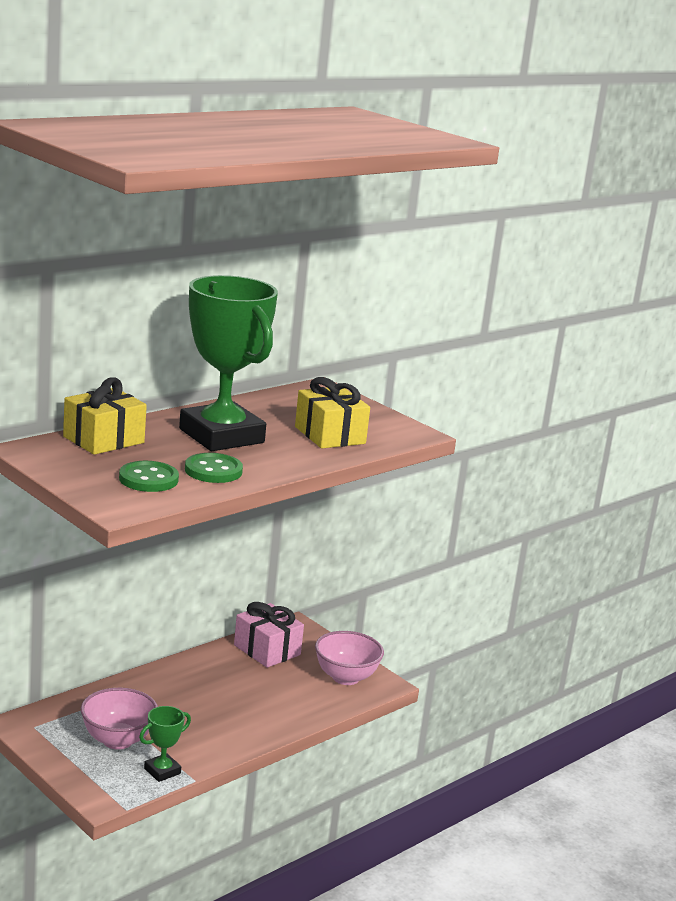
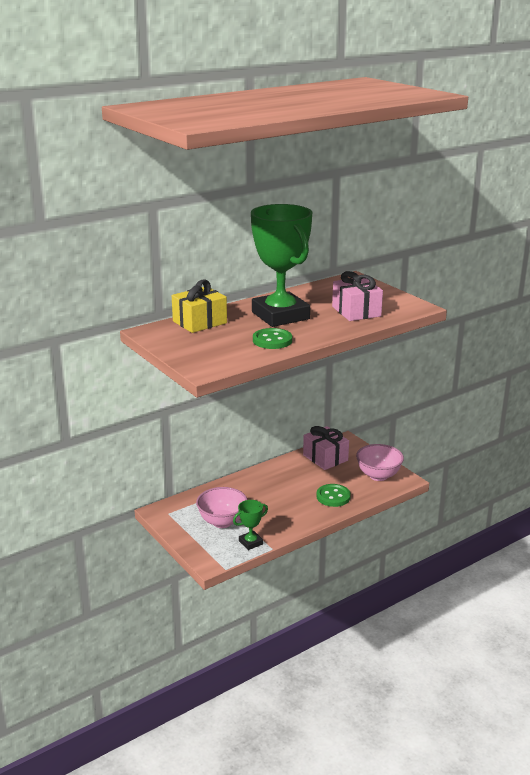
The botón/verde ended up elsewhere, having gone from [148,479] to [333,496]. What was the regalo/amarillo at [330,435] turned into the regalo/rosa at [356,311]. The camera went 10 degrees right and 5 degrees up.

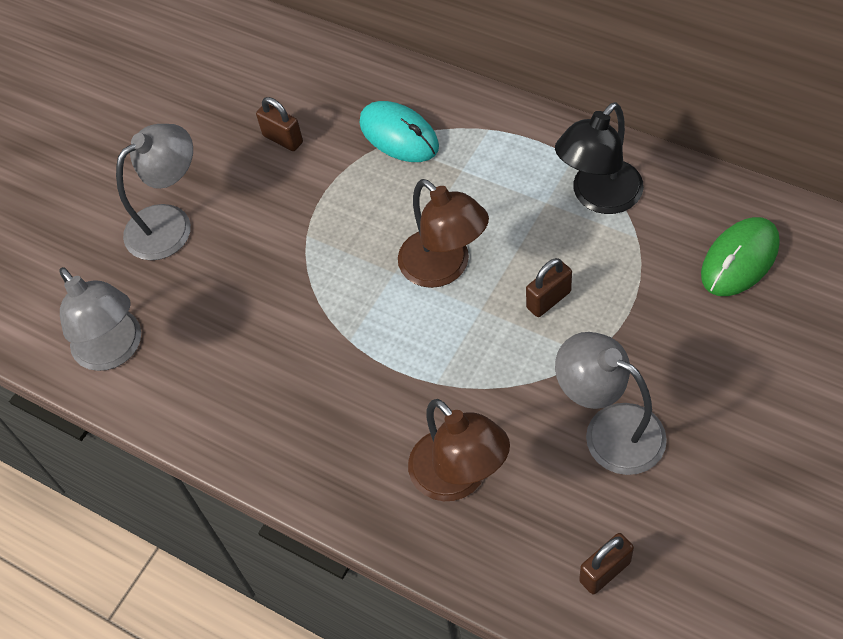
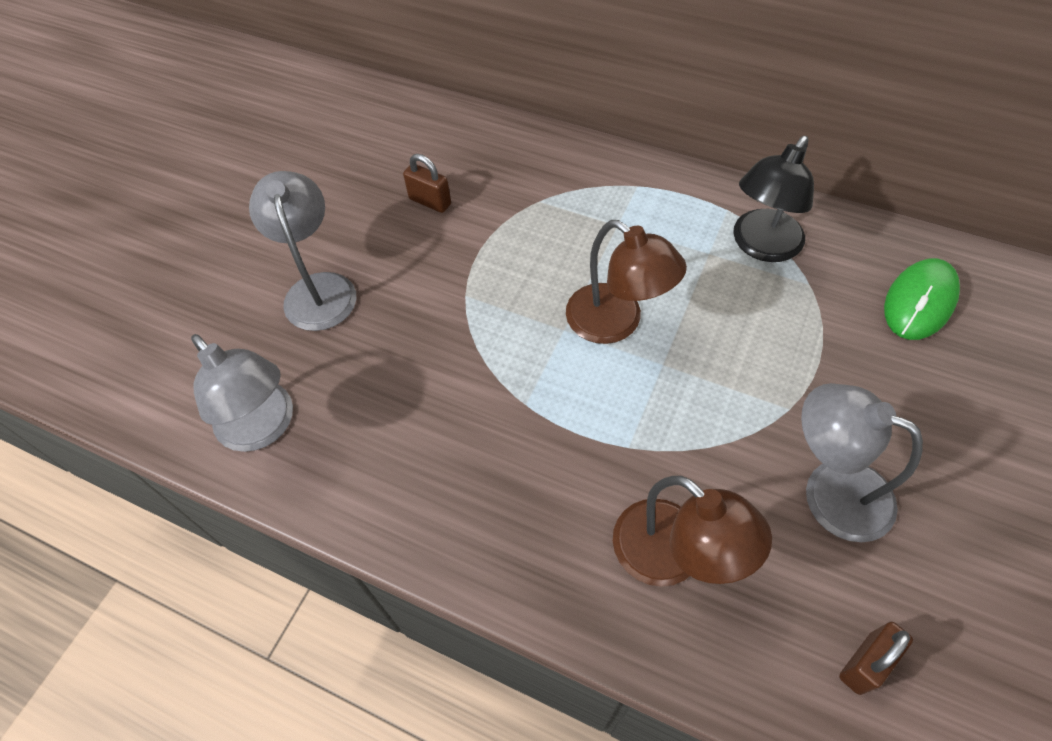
The lámpara/gris at [170,223] ended up facing another way, 60 degrees counterclockwise from before. The second view lost the ratón/turquesa at [399,135]. The second view lost the candado/marrón at [548,300]. The camera went 10 degrees left and 0 degrees up.

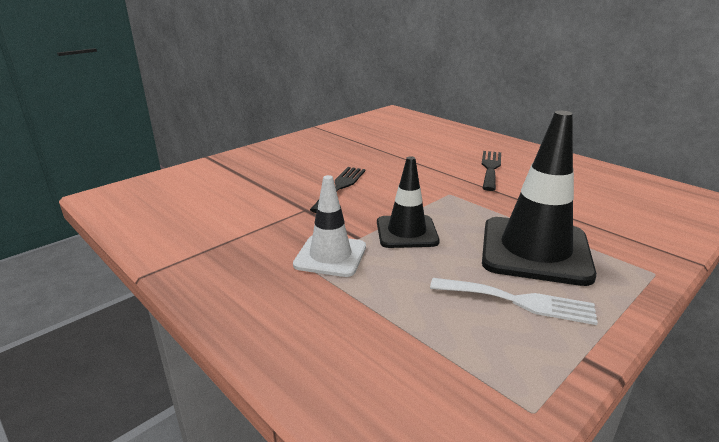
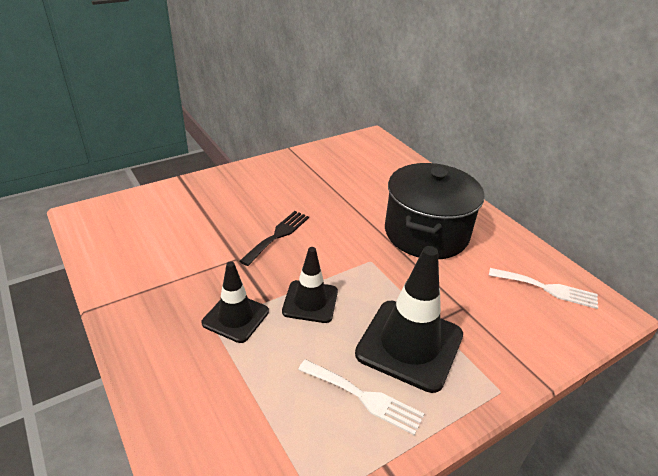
What was the cono de tráfico/blanco at [330,256] turned into the cono de tráfico/negro at [235,317]. Where the tenedor/negro stood at [490,168], the olla/negro came to stand at [426,233]. The second view gained the tenedor/blanco at [547,289]. The camera went 10 degrees right and 10 degrees up.

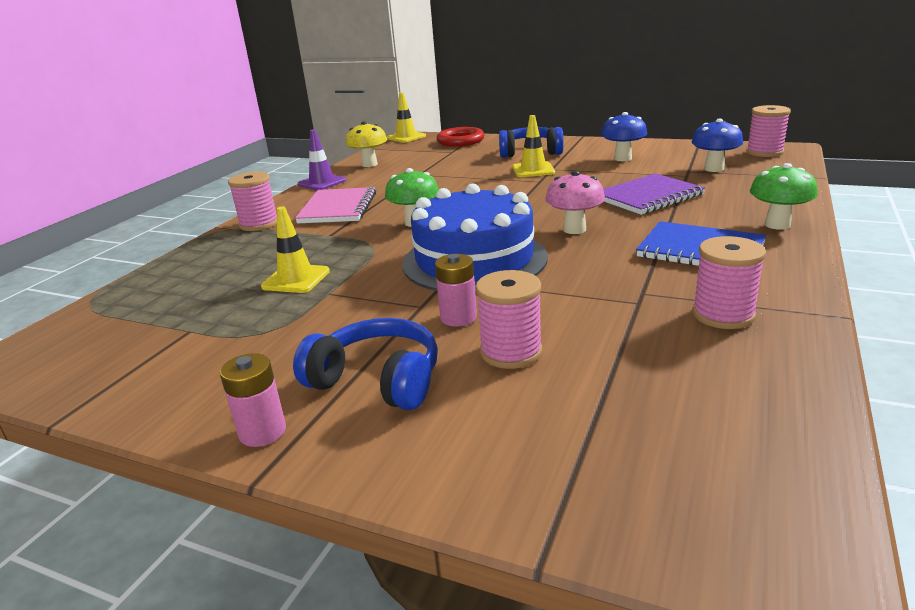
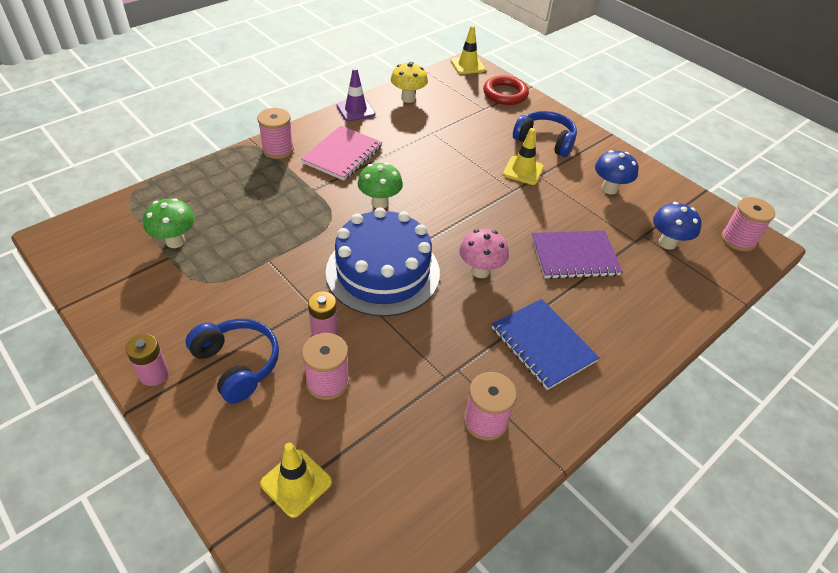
The seta/verde ended up elsewhere, having gone from [777,225] to [175,241]. The cono de tráfico/amarillo ended up elsewhere, having gone from [296,279] to [296,483]. The camera went 20 degrees right and 20 degrees up.

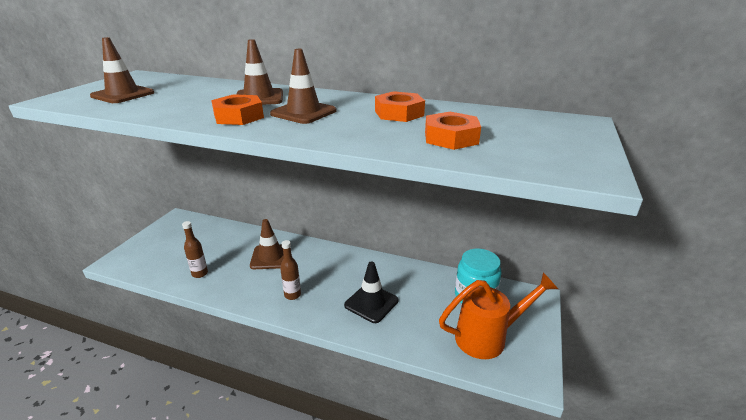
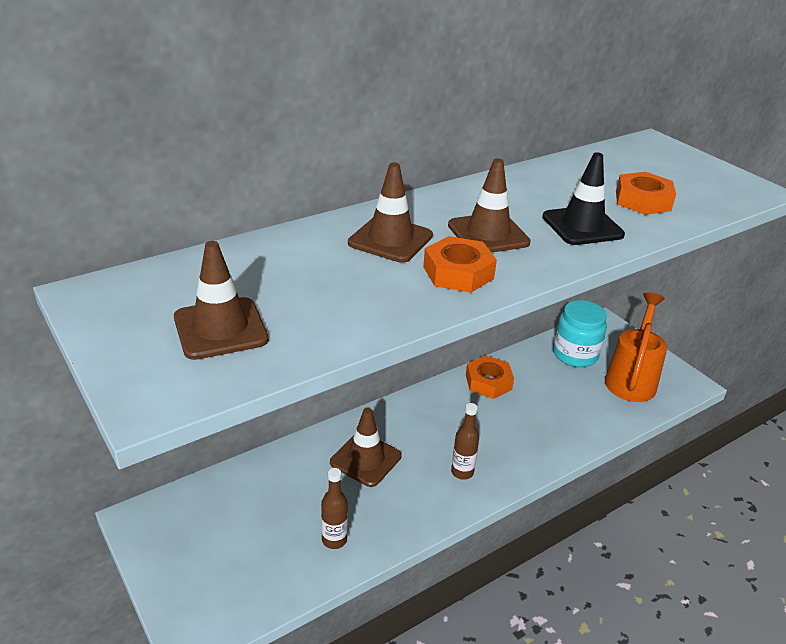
The tuerca/naranja ended up elsewhere, having gone from [399,113] to [488,382]. The cono de tráfico/negro ended up elsewhere, having gone from [371,303] to [582,226]. The camera went 55 degrees left and 5 degrees up.

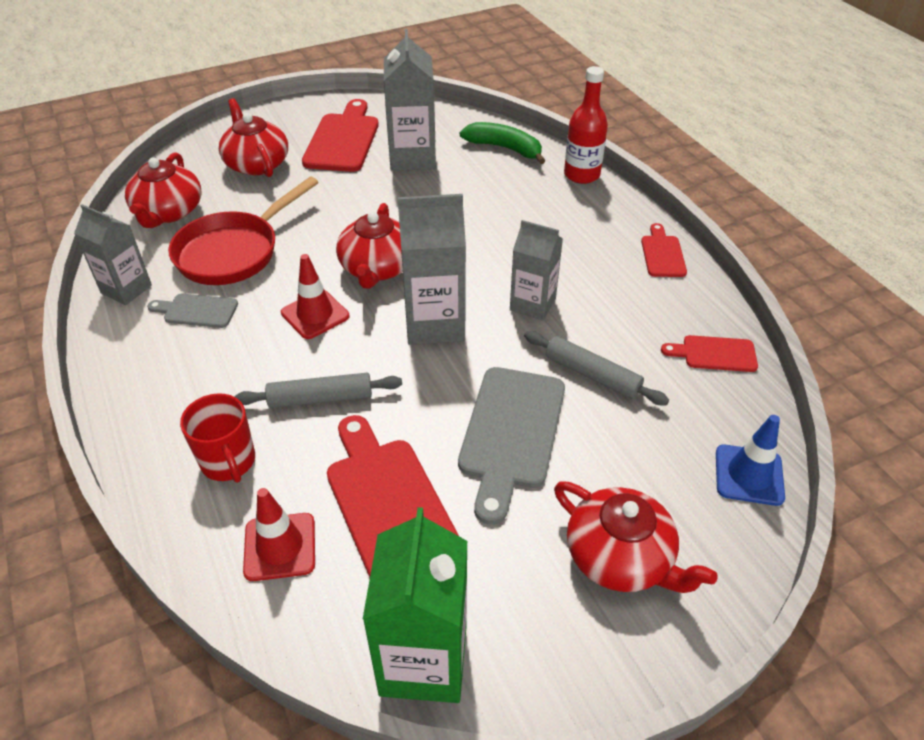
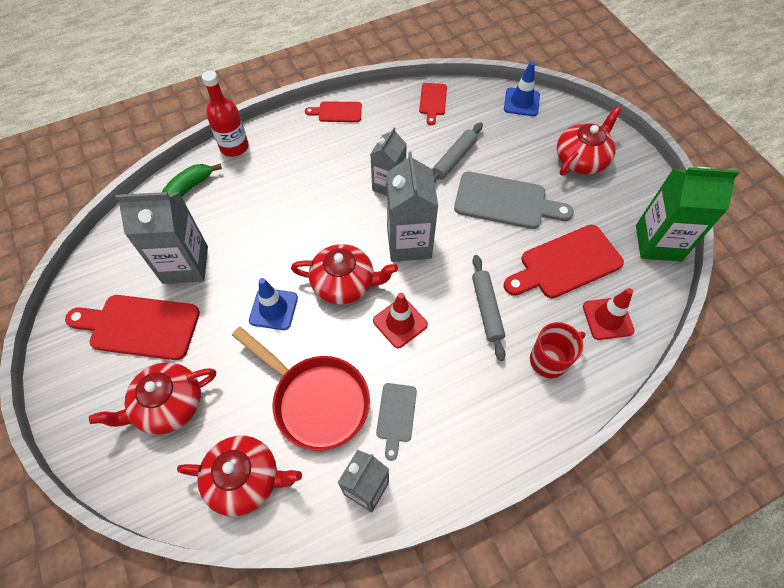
The second view gained the cono de tráfico/azul at [273,309]. The camera went 90 degrees left and 15 degrees up.

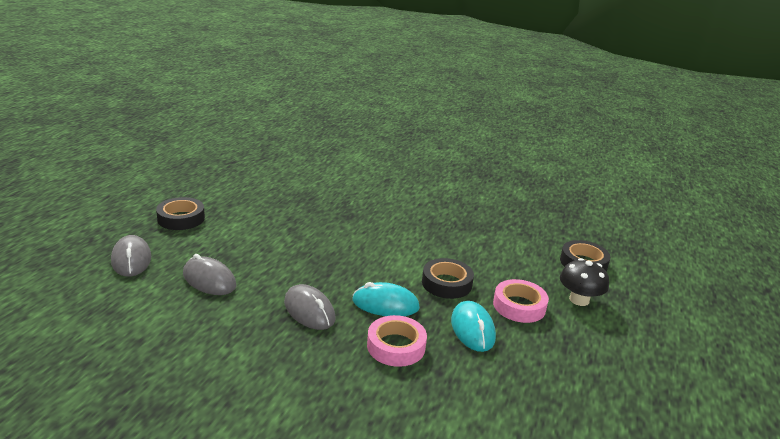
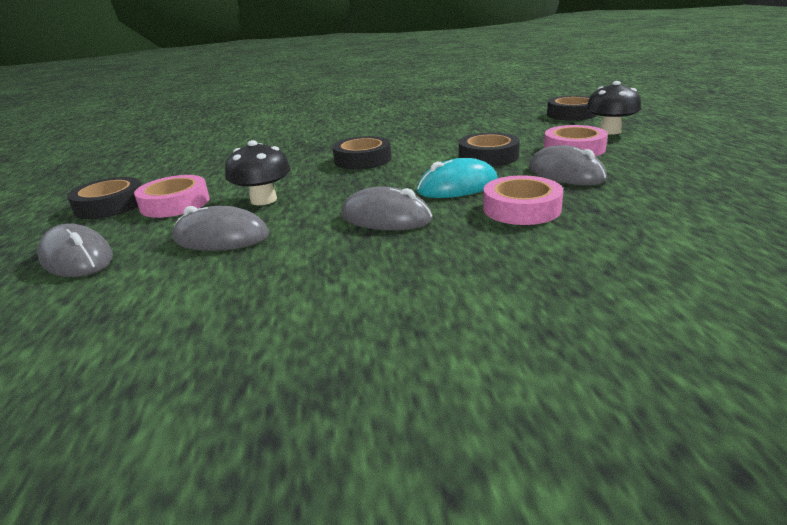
The second view gained the cinta adhesiva/rosa at [175,203]. The second view gained the seta/negro at [263,200]. The second view gained the cinta adhesiva/negro at [362,160]. What was the ratón/turquesa at [472,329] turned into the ratón/gris at [566,174]. The camera went 25 degrees left and 0 degrees up.

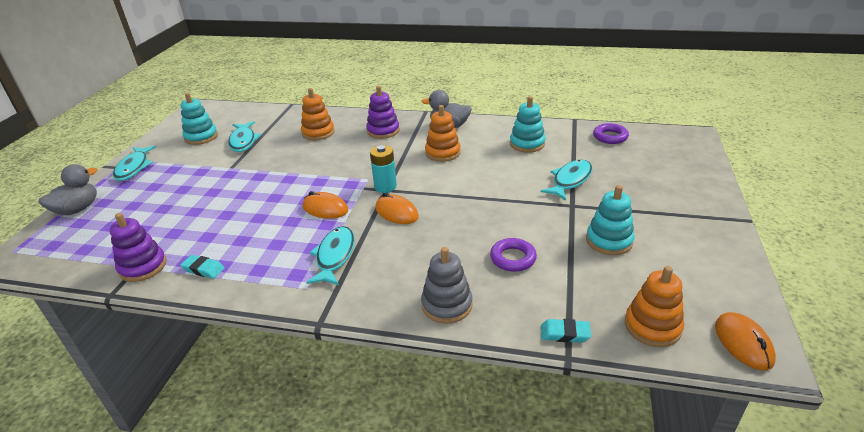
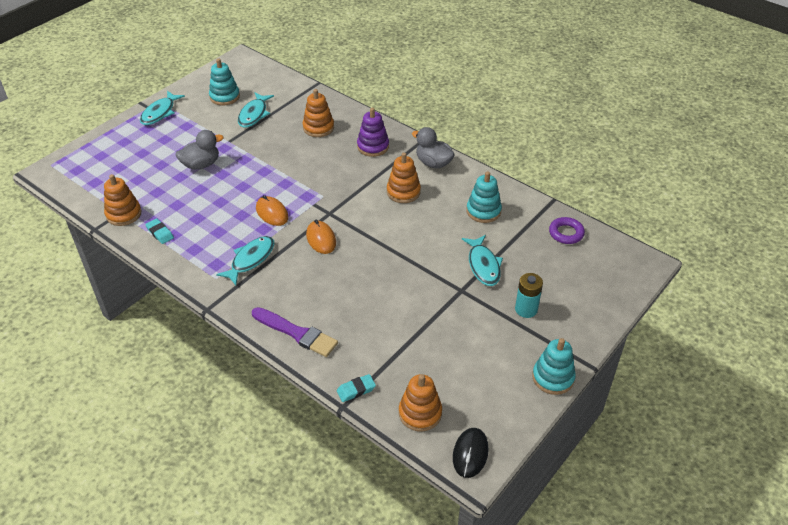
What was the juguete apilable/morado at [143,267] turned into the juguete apilable/naranja at [123,214]. The pato/gris ended up elsewhere, having gone from [77,209] to [201,164]. Where the juguete apilable/gris stood at [447,305], the pincel/morado came to stand at [296,333]. The goma de borrar/turquesa at [565,333] ended up facing another way, 60 degrees counterclockwise from before. What was the ratón/naranja at [743,343] turned into the ratón/negro at [470,453]. The pez/turquesa at [570,180] ended up facing another way, 105 degrees clockwise from before. The pila/turquesa ended up elsewhere, having gone from [385,187] to [526,309]. The juguete apilable/turquesa ended up elsewhere, having gone from [609,241] to [553,377]. The second view lost the anillo/morado at [513,258]. The camera went 25 degrees right and 10 degrees up.

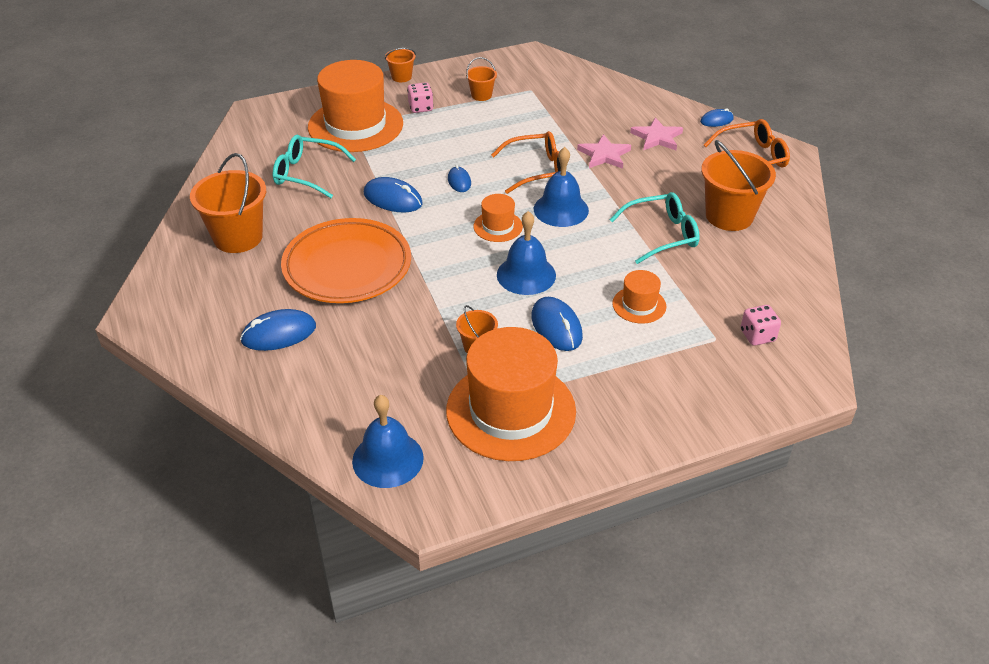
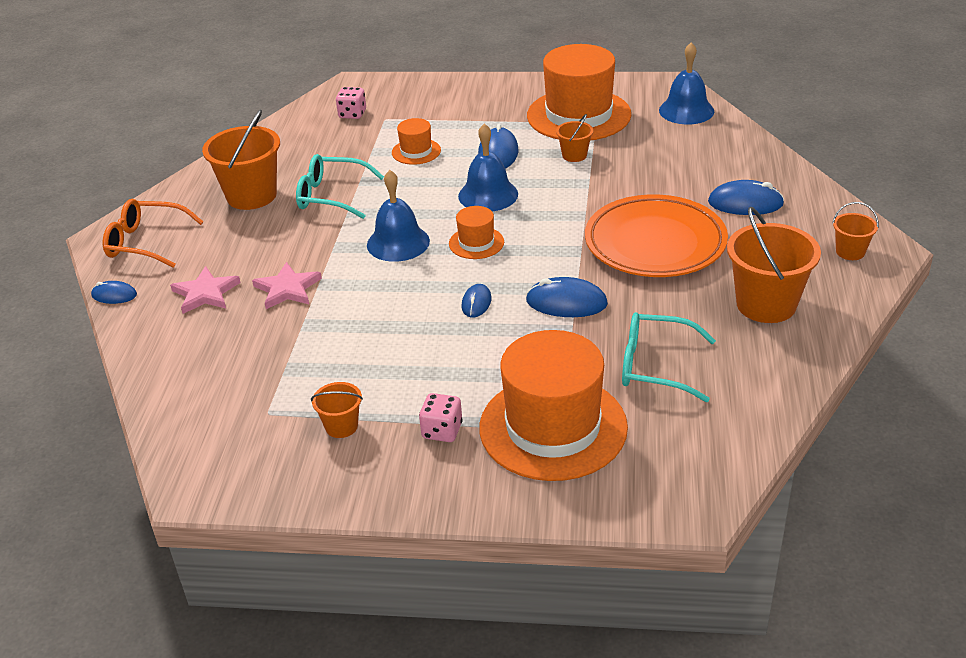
The ratón/azul at [393,199] ended up facing another way, 45 degrees counterclockwise from before. The gafas/turquesa at [307,174] ended up facing another way, 150 degrees clockwise from before. The balde/naranja ended up elsewhere, having gone from [401,77] to [850,252]. The second view lost the gafas/naranja at [537,170]. The camera went 150 degrees left and 5 degrees down.

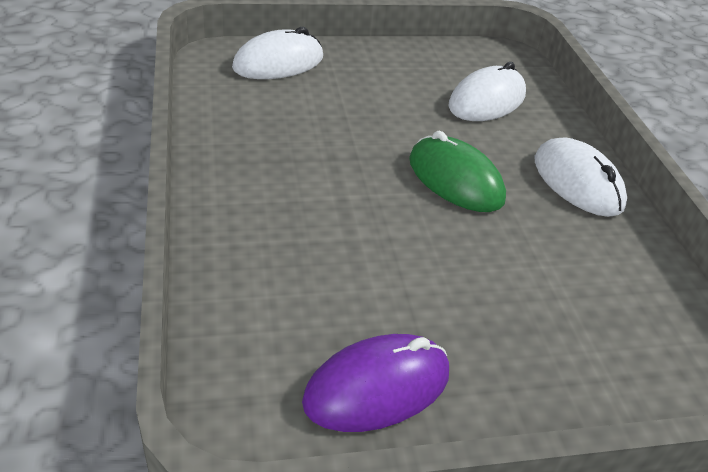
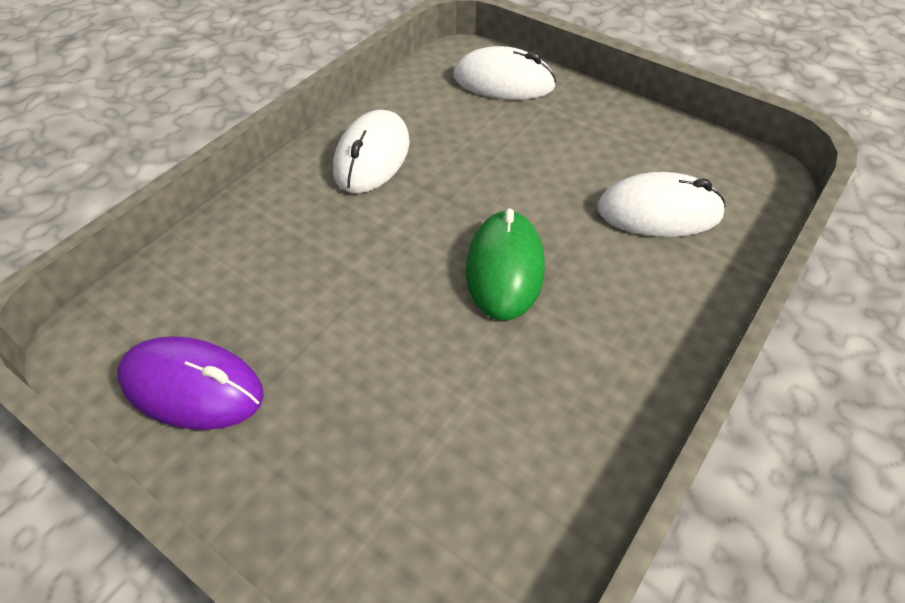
The ratón/blanco ended up elsewhere, having gone from [577,182] to [372,157]. The camera went 50 degrees right and 10 degrees up.

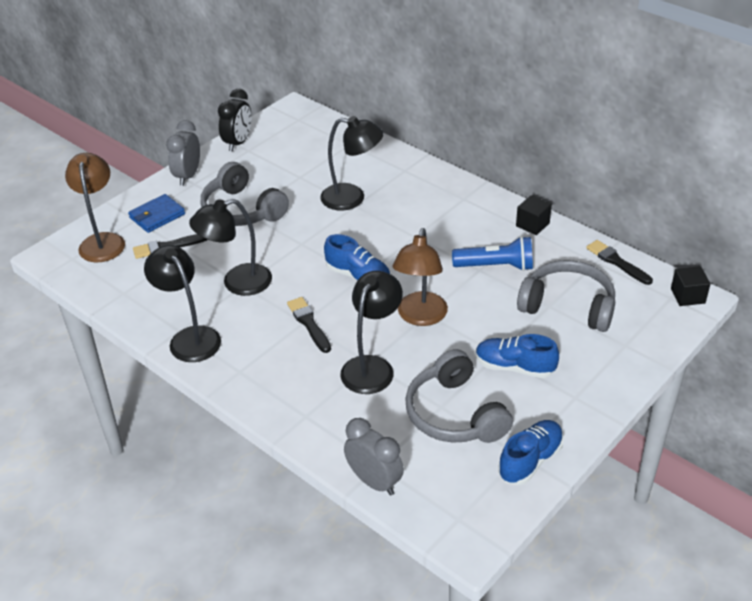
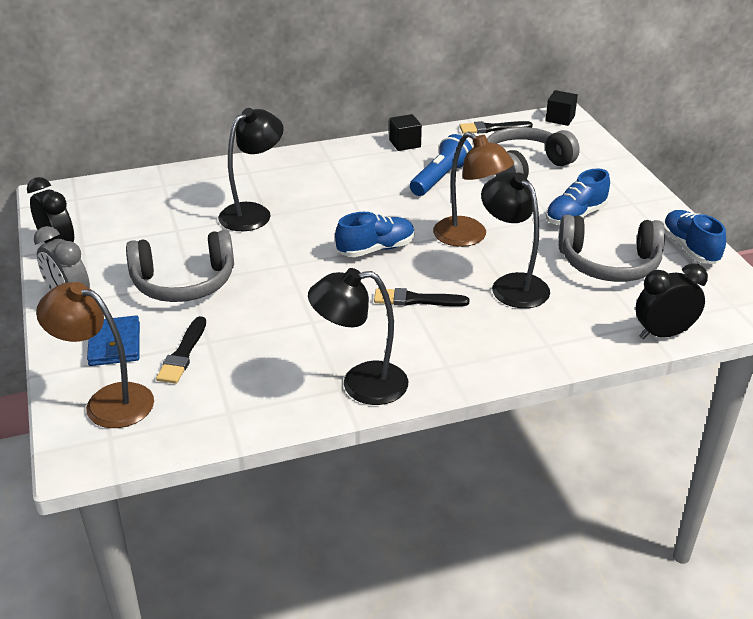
What was the despertador/gris at [374,482] turned into the despertador/negro at [663,334]. The second view lost the lámpara/negro at [237,283]. The camera went 60 degrees left and 5 degrees down.

